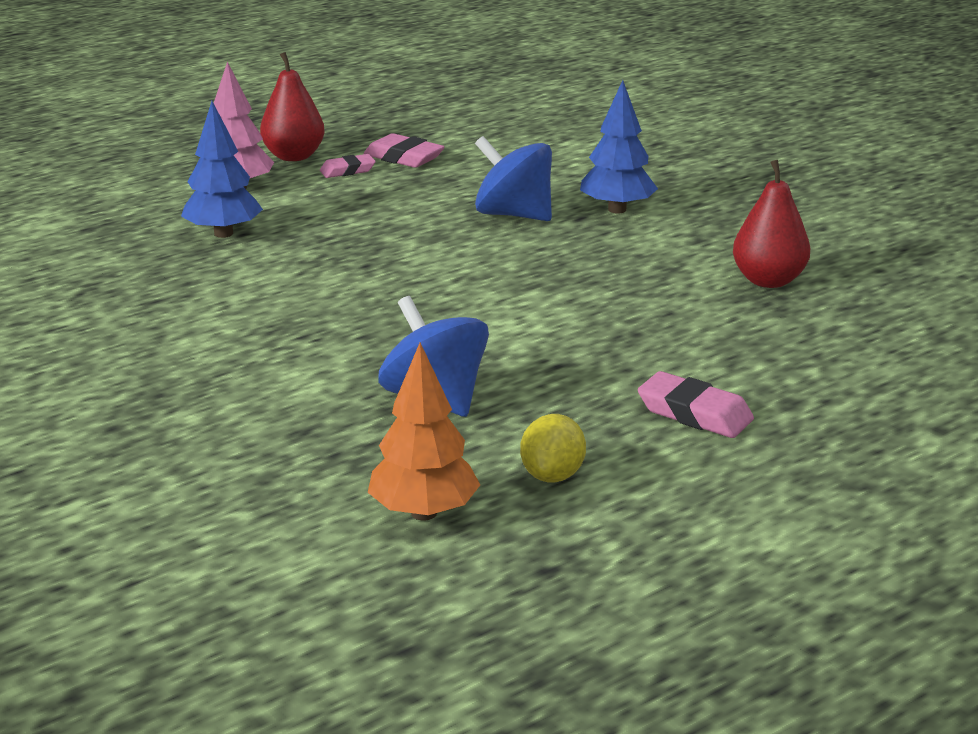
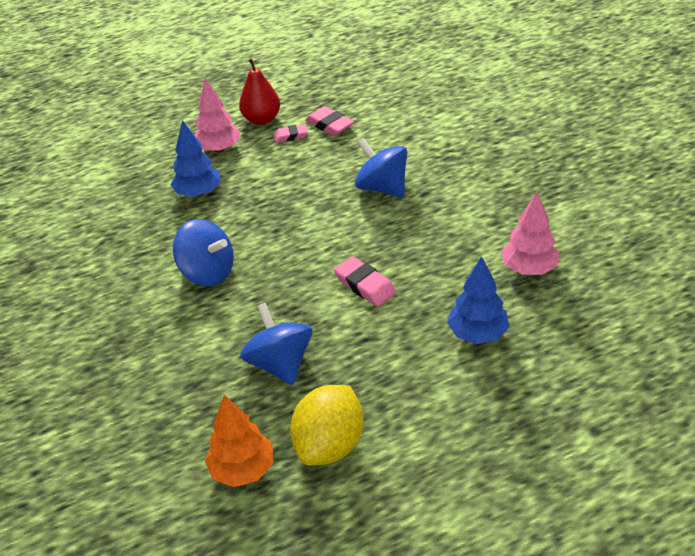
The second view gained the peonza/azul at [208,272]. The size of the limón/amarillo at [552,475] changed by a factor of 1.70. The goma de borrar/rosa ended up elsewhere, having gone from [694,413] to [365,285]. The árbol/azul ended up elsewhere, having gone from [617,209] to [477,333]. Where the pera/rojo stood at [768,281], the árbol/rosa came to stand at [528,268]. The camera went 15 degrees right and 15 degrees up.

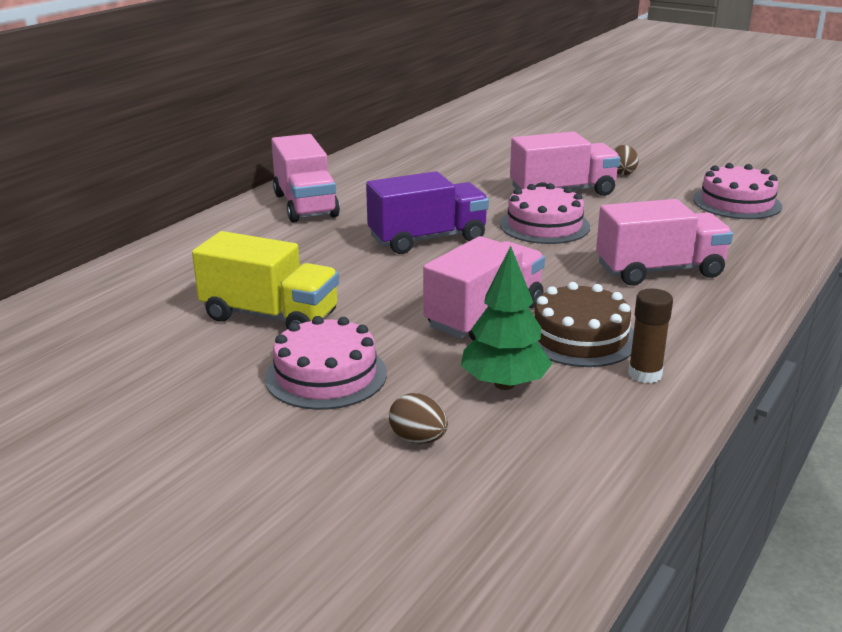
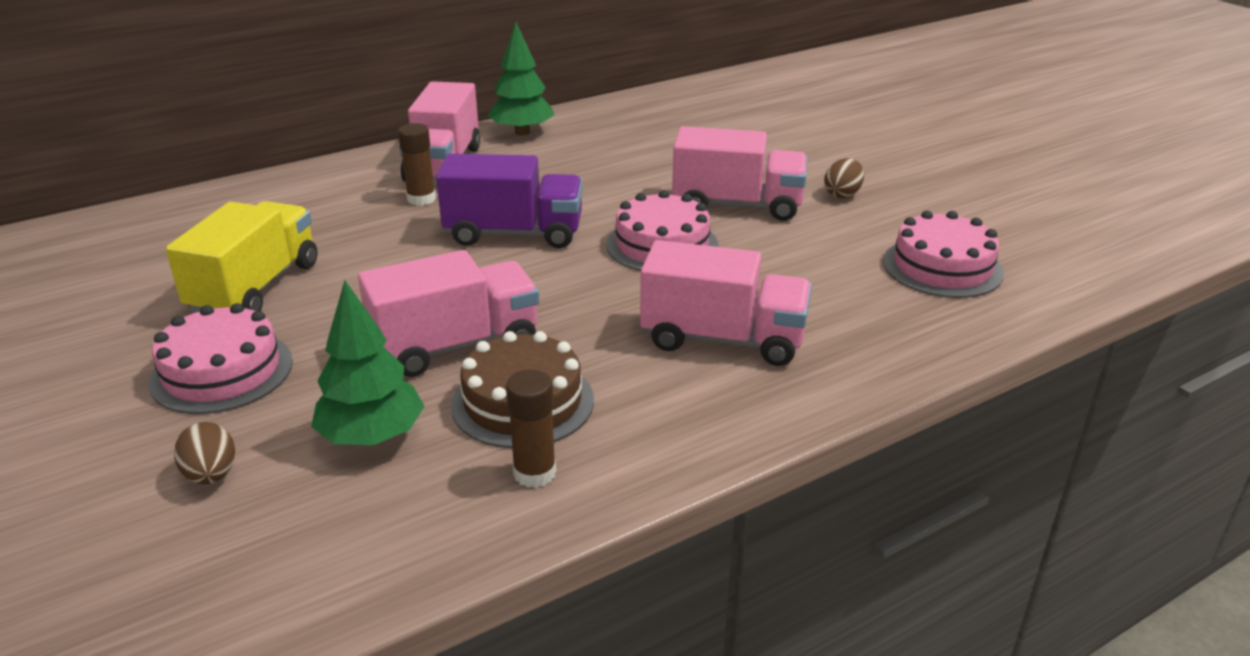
The camión/amarillo at [270,316] ended up facing another way, 120 degrees counterclockwise from before. The second view gained the barra de pegamento/marrón at [421,199]. The second view gained the árbol/verde at [522,132]. The camera went 25 degrees right and 5 degrees up.

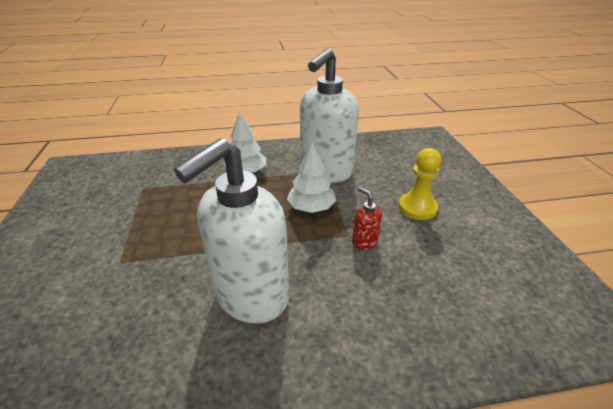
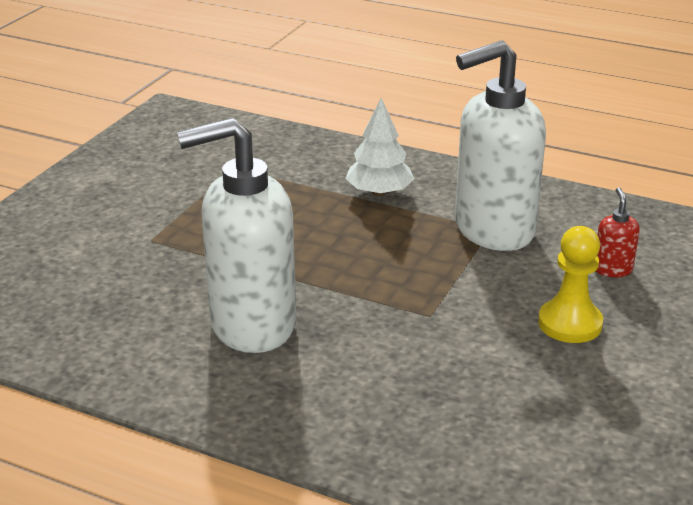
The dispensador de jabón/rojo ended up elsewhere, having gone from [364,242] to [612,269]. The second view lost the árbol/blanco at [311,207]. The camera went 35 degrees right and 5 degrees down.

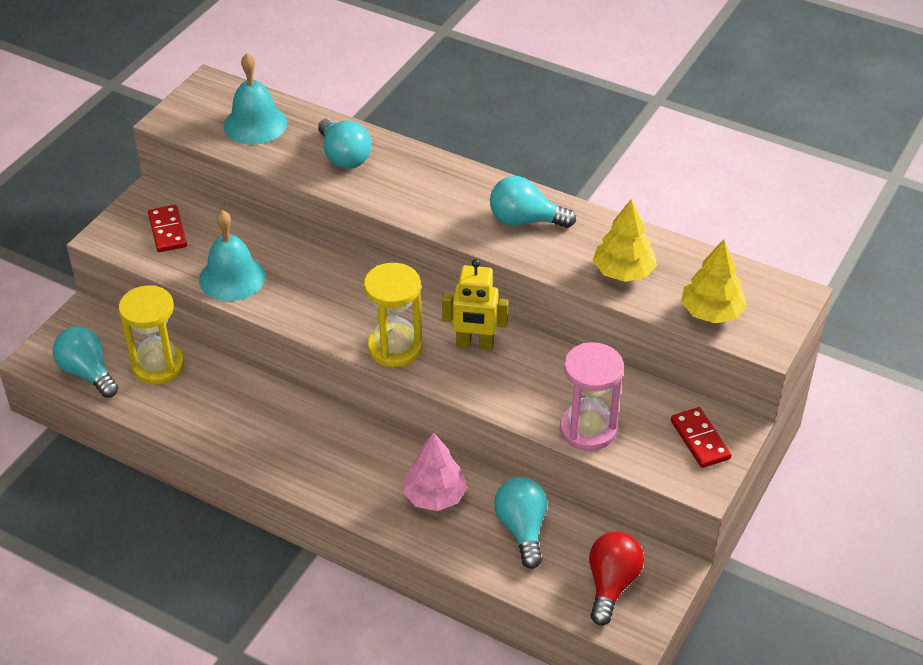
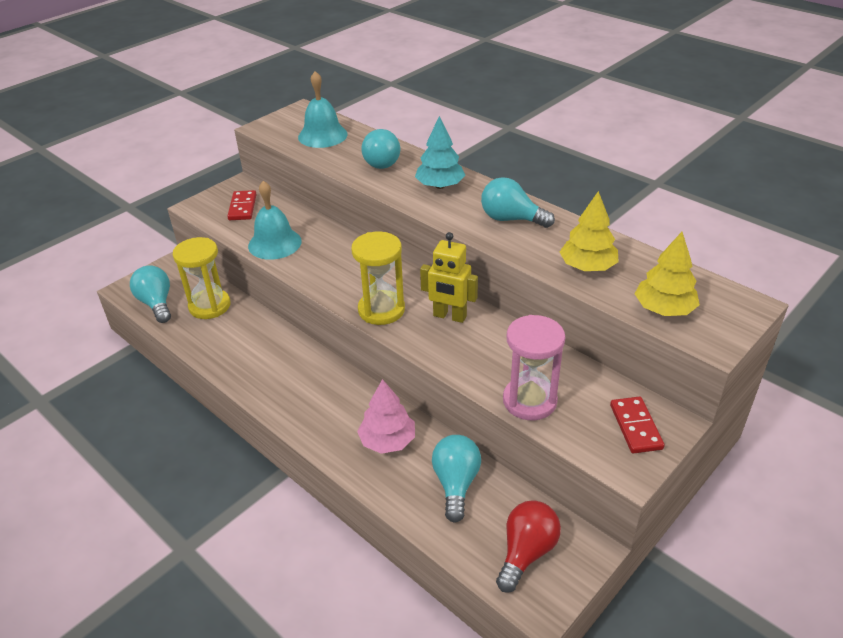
The second view gained the árbol/turquesa at [440,186]. The camera went 15 degrees right and 5 degrees down.

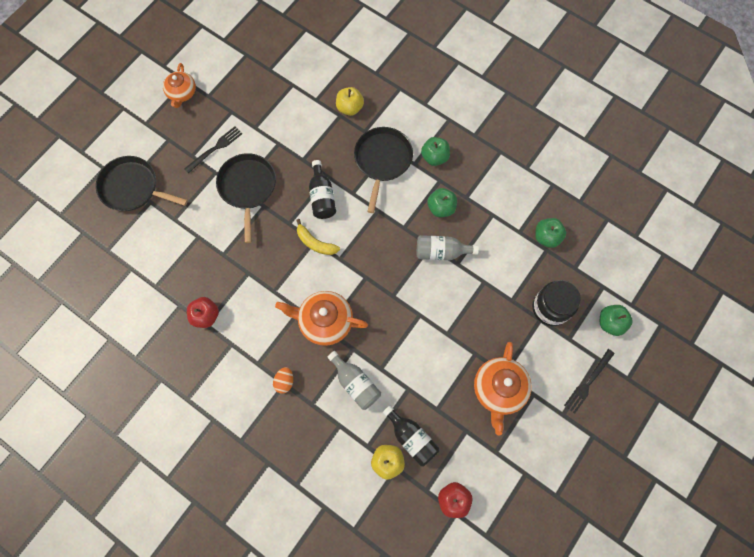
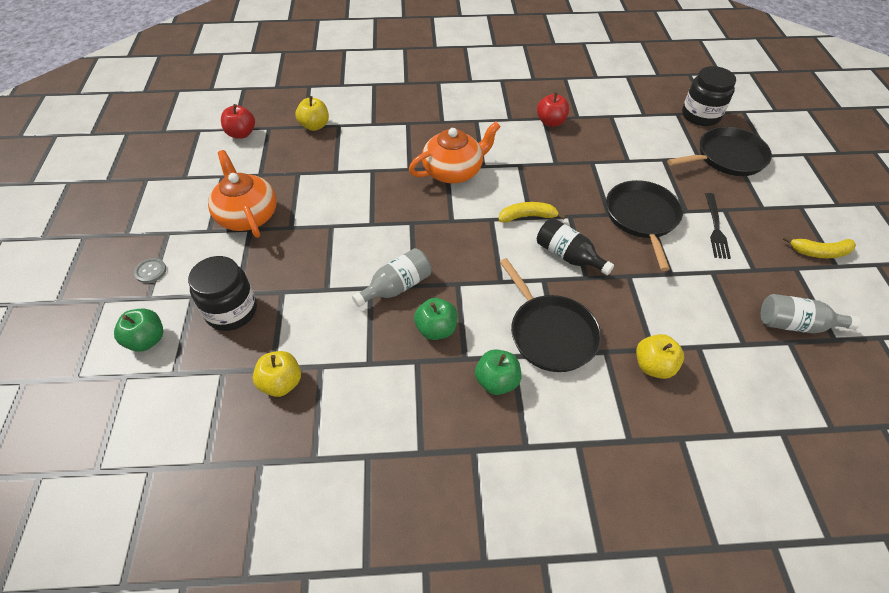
Where the tenedor/negro stood at [588,382], the botón/gris came to stand at [150,271]. What was the manzana/verde at [546,237] turned into the manzana/amarillo at [281,383]. The sartén/negro at [247,188] ended up facing another way, 135 degrees counterclockwise from before. The second view gained the tarro/negro at [700,115]. The botella/gris ended up elsewhere, having gone from [355,383] to [795,324]. Where the tetera/naranja stood at [182,93], the plátano/amarillo came to stand at [819,252]. The second view lost the huevo/naranja at [284,381]. The second view lost the botella/negro at [411,438]. The camera went 140 degrees right and 20 degrees down.

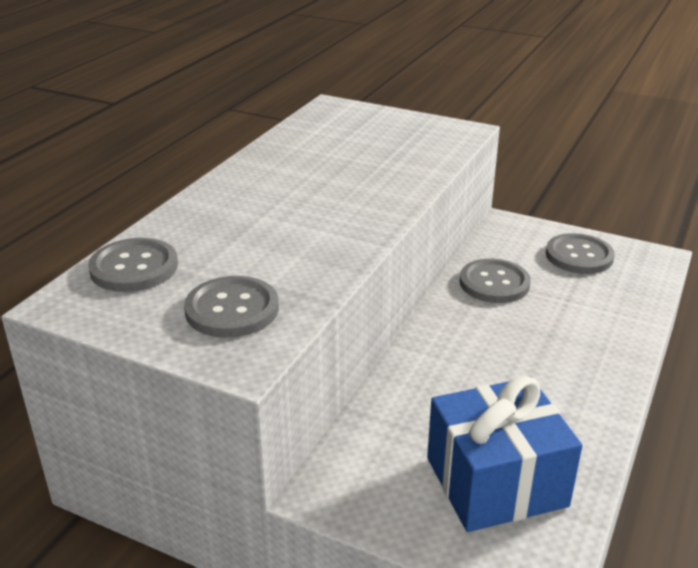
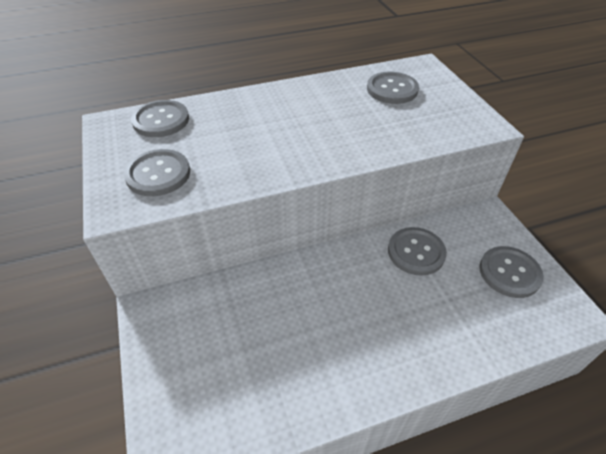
The second view gained the botón/gris at [392,89]. The second view lost the regalo/azul at [496,481]. The camera went 45 degrees right and 15 degrees up.

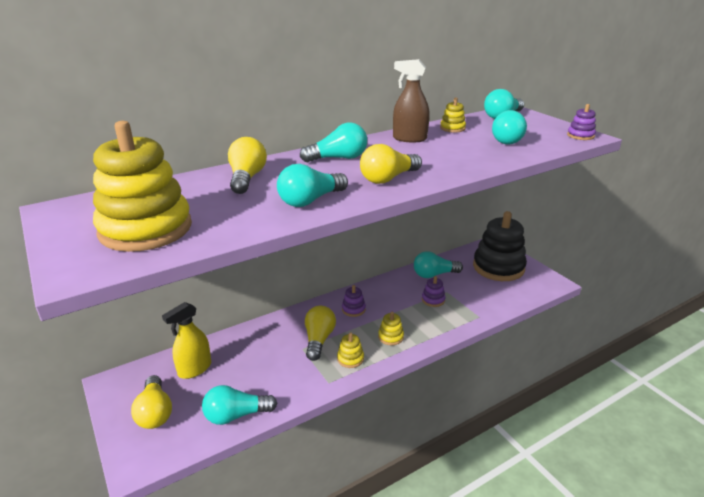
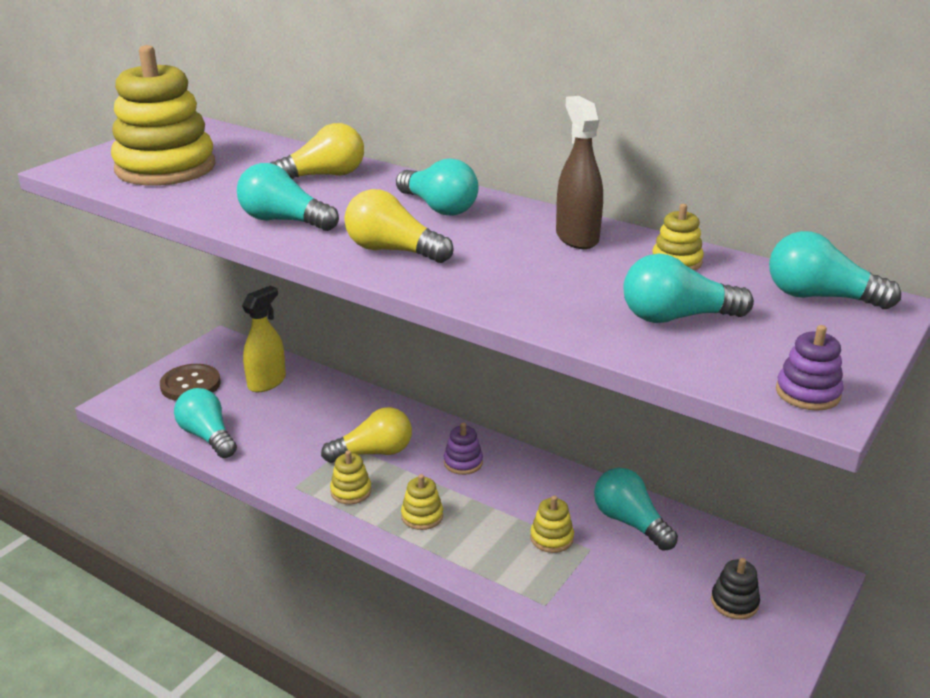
Where the bombilla/amarillo stood at [155,412], the botón/marrón came to stand at [190,384]. The pulverizador/amarillo at [194,369] ended up facing another way, 105 degrees clockwise from before. What was the juguete apilable/morado at [433,300] turned into the juguete apilable/amarillo at [551,538]. The size of the juguete apilable/negro at [498,267] changed by a factor of 0.42. The camera went 65 degrees right and 0 degrees up.

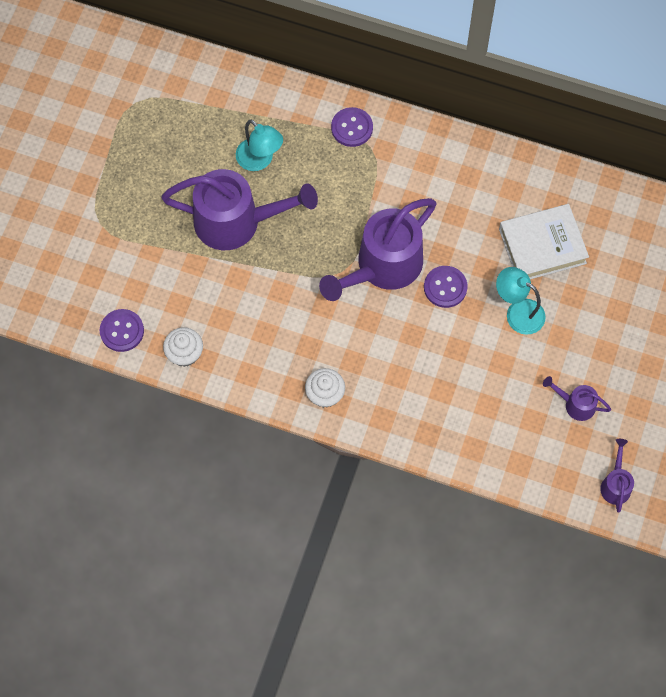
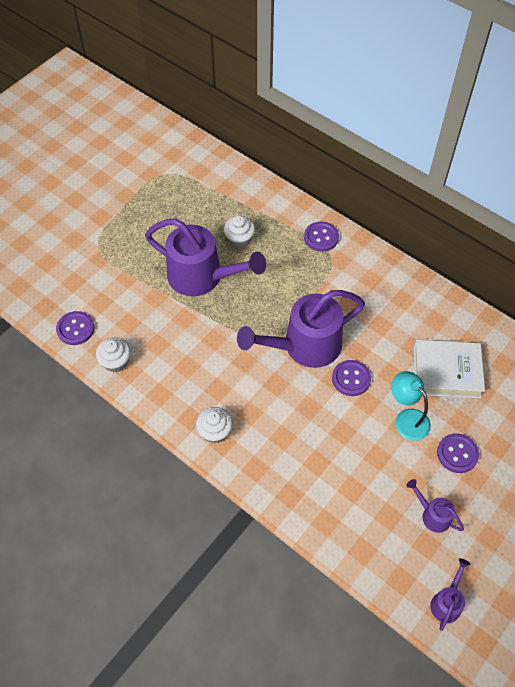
Where the lámpara/turquesa stood at [260,160], the magdalena/blanco came to stand at [239,239]. The second view gained the botón/morado at [457,454]. The camera went 20 degrees right and 10 degrees down.

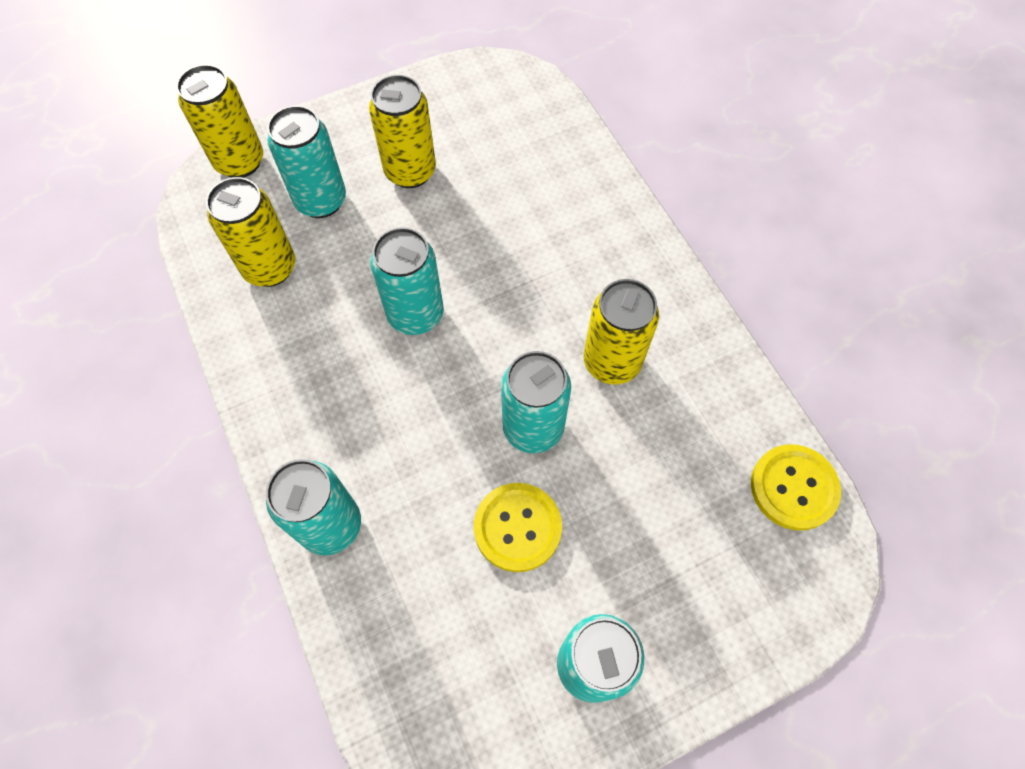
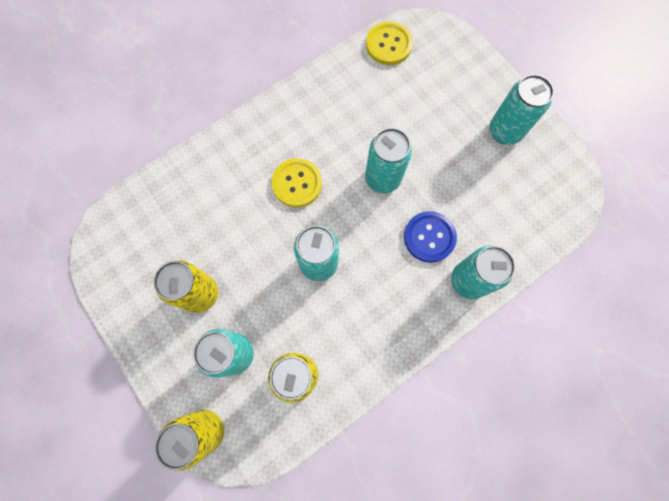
The botón/amarillo ended up elsewhere, having gone from [517,527] to [297,183]. The second view gained the botón/azul at [429,237]. The second view lost the lata/amarillo at [612,362]. The camera went 100 degrees left and 10 degrees up.

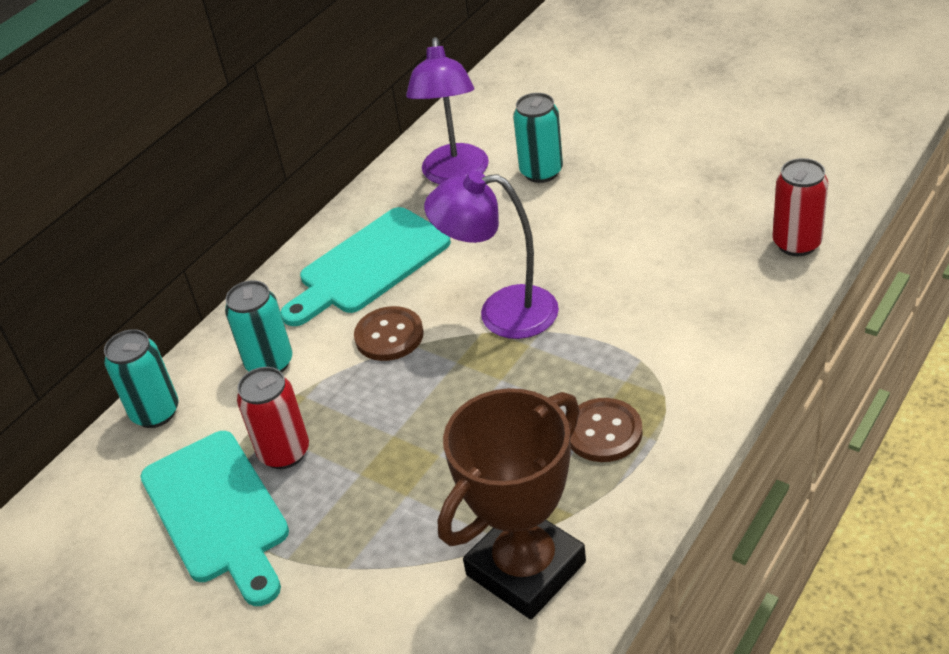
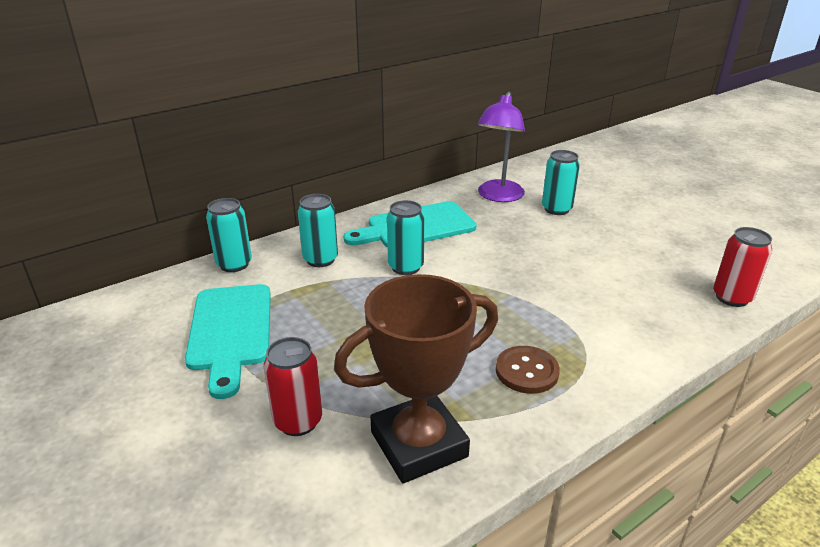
The lata/rojo ended up elsewhere, having gone from [284,452] to [298,421]. Where the botón/marrón stood at [389,336], the lata/turquesa came to stand at [405,267]. The second view lost the lámpara/morado at [501,313]. The camera went 15 degrees right and 10 degrees down.

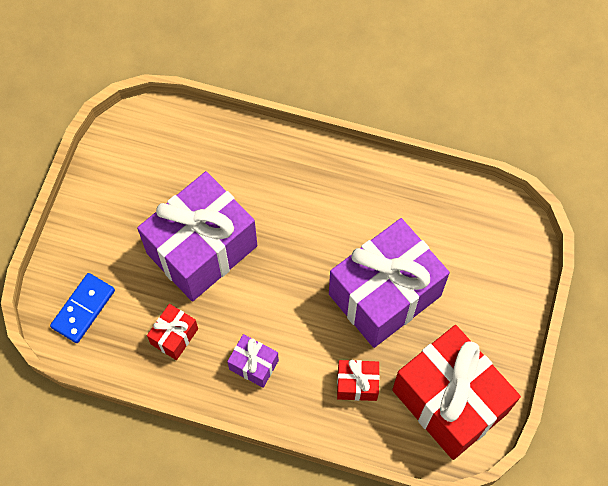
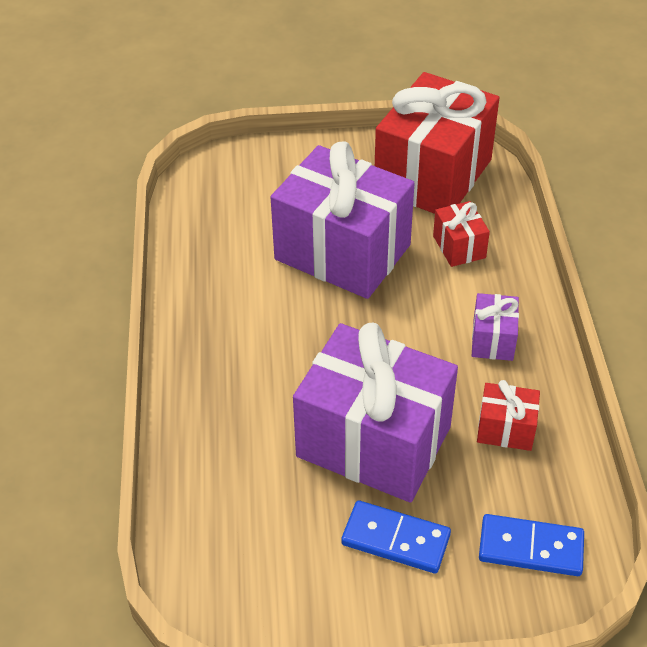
The second view gained the ficha de dominó/azul at [395,539]. The camera went 110 degrees left and 20 degrees down.

